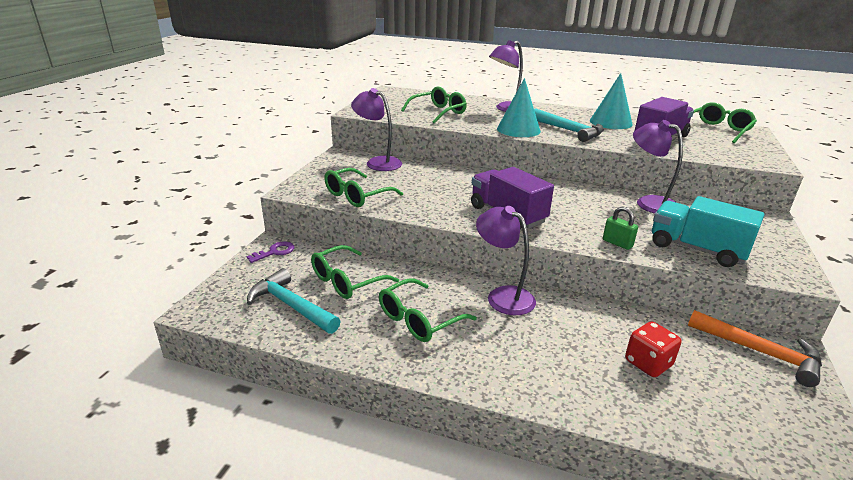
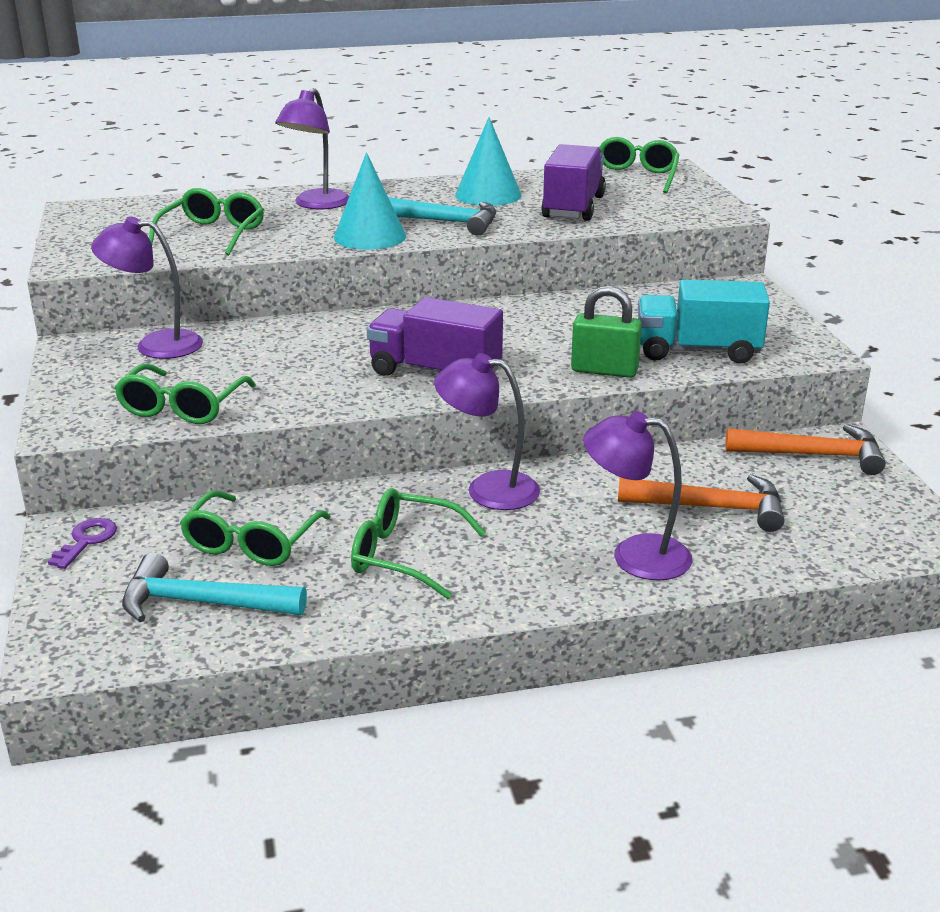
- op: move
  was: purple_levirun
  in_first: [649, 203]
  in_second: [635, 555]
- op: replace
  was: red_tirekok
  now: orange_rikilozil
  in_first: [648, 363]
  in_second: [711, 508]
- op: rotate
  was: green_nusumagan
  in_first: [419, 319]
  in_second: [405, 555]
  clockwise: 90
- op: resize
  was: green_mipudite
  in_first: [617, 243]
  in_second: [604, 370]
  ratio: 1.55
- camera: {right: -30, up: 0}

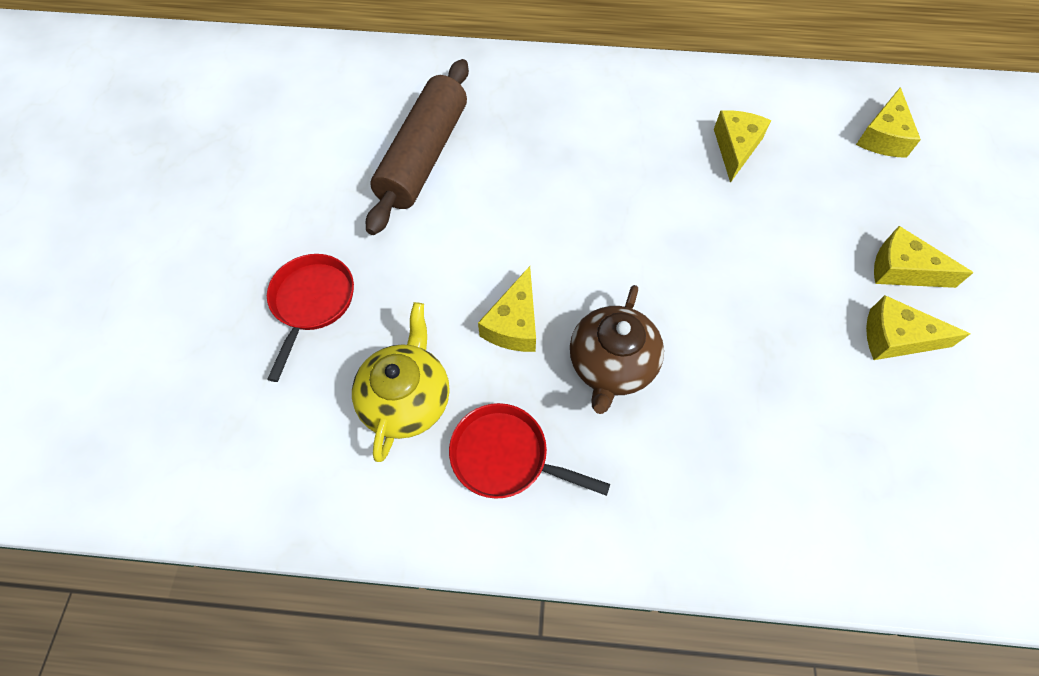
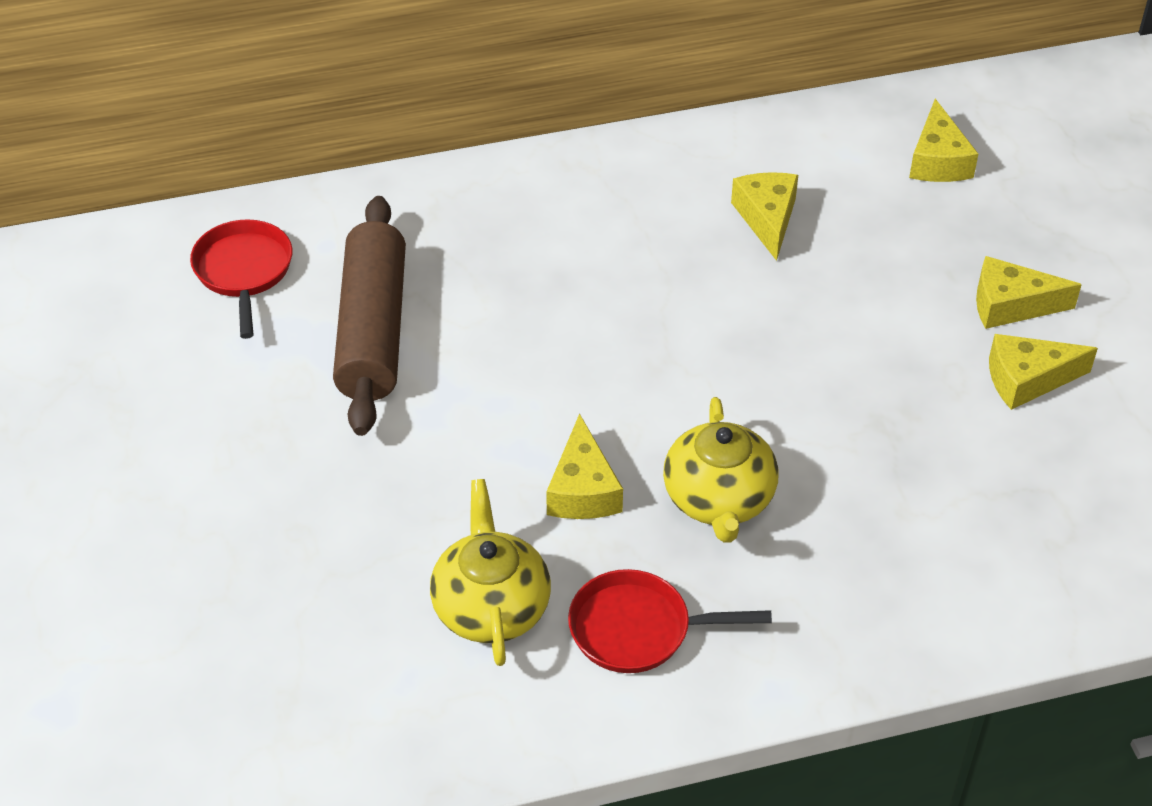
- op: move
  was: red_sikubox
  in_first: [312, 303]
  in_second: [244, 272]
- op: recolor
  was: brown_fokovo
  now: yellow_fokovo
  in_first: [611, 365]
  in_second: [719, 500]
- camera: {right: -20, up: -15}

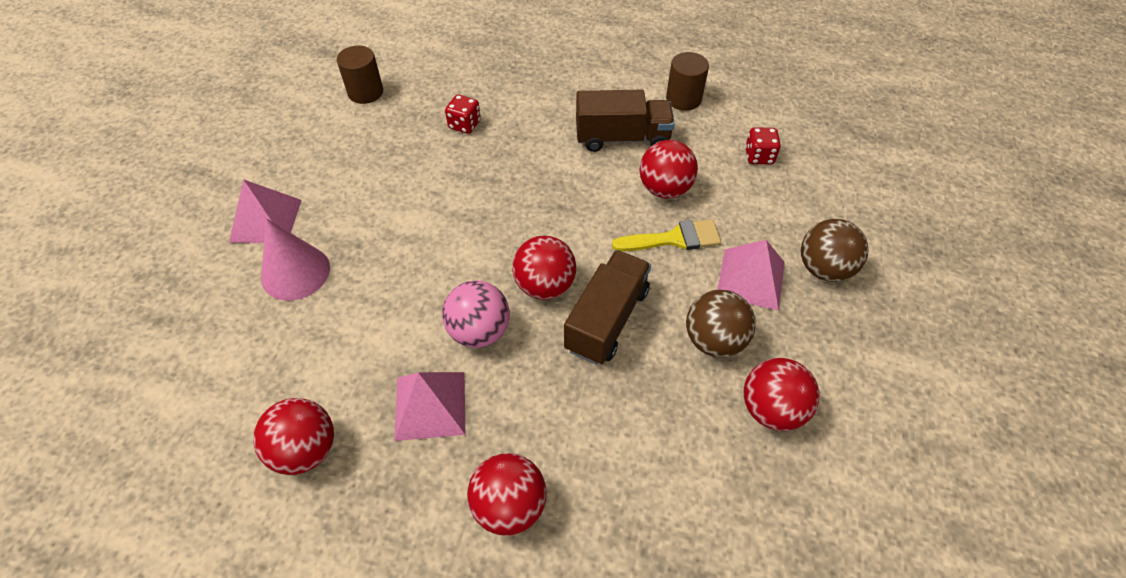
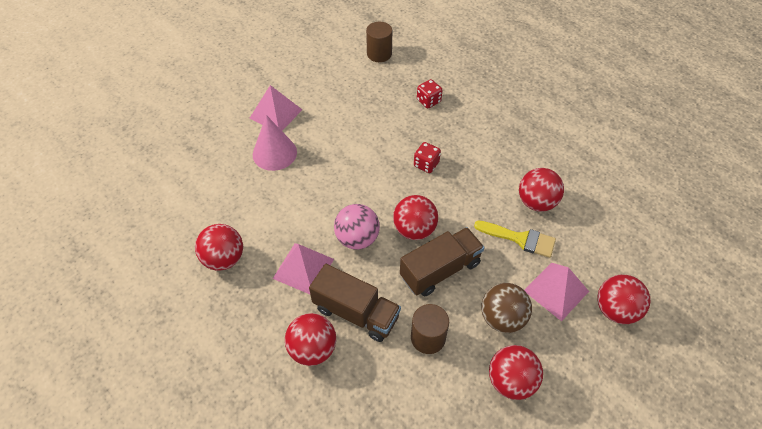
- op: move
  was: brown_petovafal
  in_first: [622, 138]
  in_second: [356, 312]
- op: move
  was: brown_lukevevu
  in_first: [683, 99]
  in_second: [428, 338]
- op: move
  was: red_tirekok
  in_first: [759, 156]
  in_second: [426, 164]
- op: recolor
  was: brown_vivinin
  now: red_vivinin
  in_first: [824, 269]
  in_second: [615, 310]
- camera: {right: 30, up: 0}

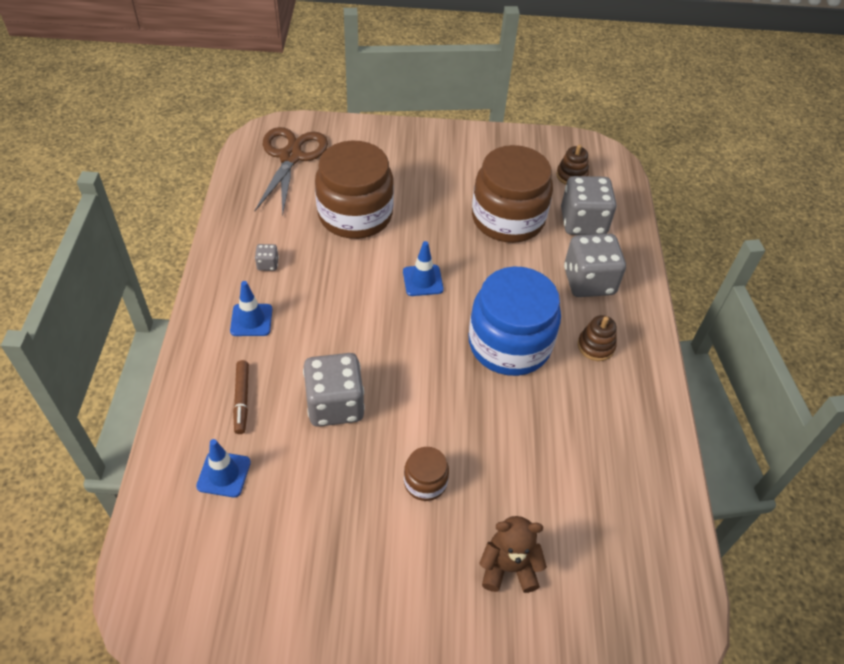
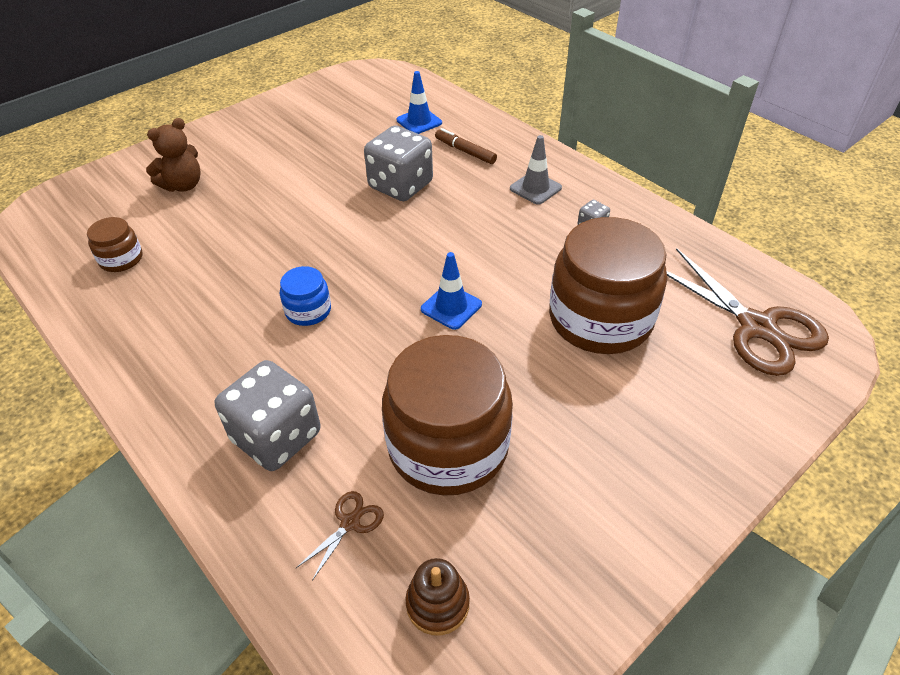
- op: delete
  was: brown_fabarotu
  in_first: [596, 346]
- op: move
  was: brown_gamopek
  in_first: [425, 482]
  in_second: [121, 259]
- op: replace
  was: grey_tirekok
  now: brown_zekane
  in_first: [583, 222]
  in_second: [350, 523]
- op: recolor
  was: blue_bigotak
  now: grey_bigotak
  in_first: [251, 320]
  in_second: [535, 188]
- op: resize
  was: blue_gamopek
  in_first: [509, 344]
  in_second: [308, 310]
  ratio: 0.46
- camera: {right: 140, up: -5}

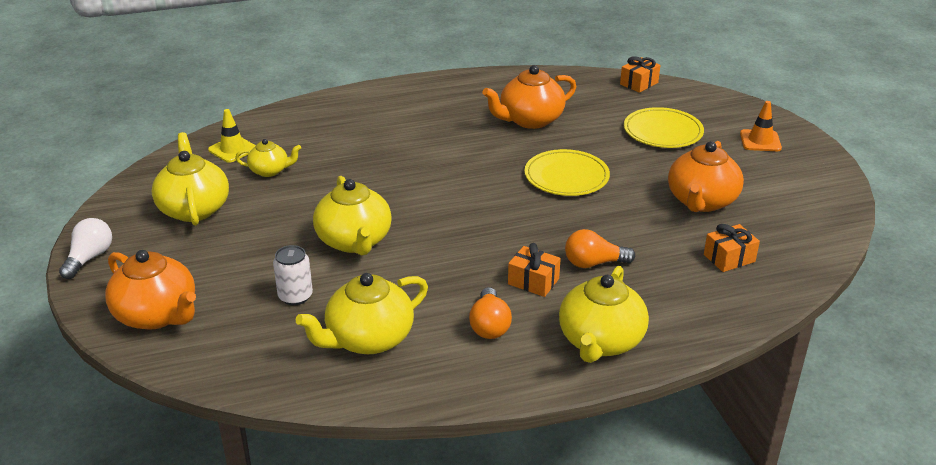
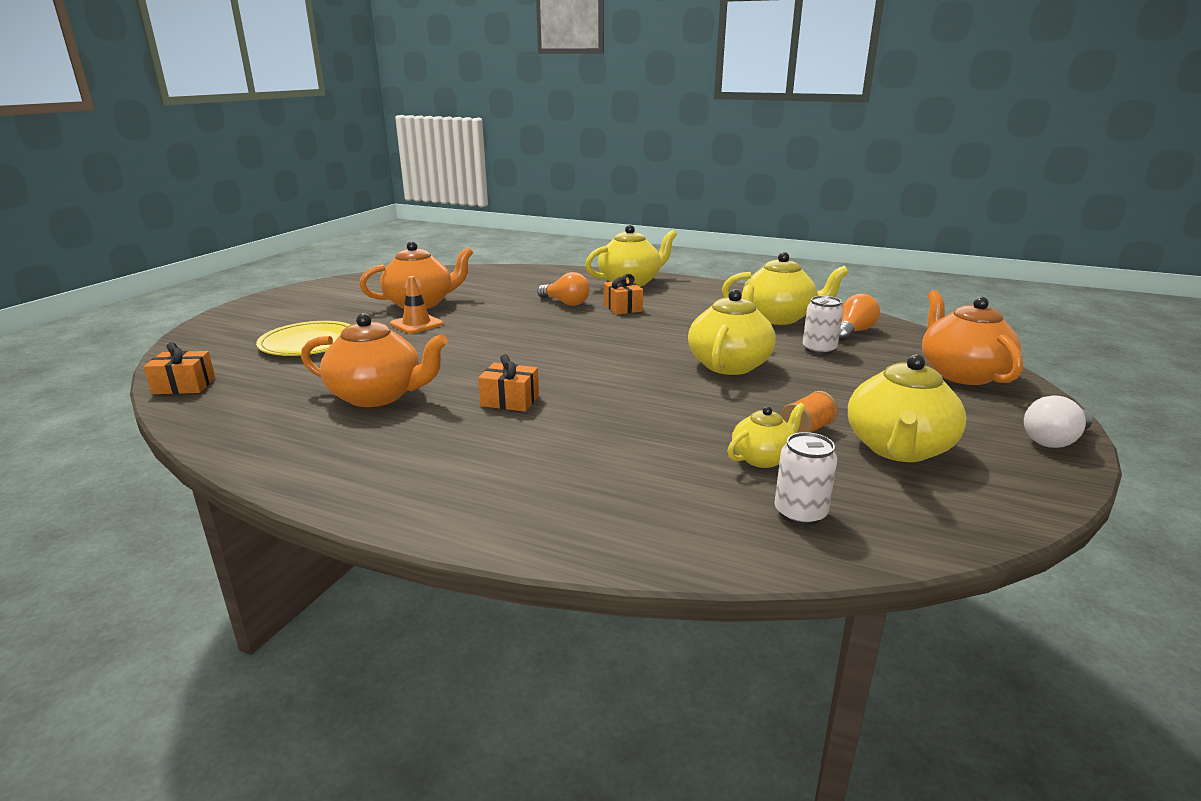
- op: delete
  was: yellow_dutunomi
  in_first: [566, 176]
- op: insert
  now: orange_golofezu
  in_second: [806, 429]
- op: move
  was: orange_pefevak
  in_first: [489, 325]
  in_second: [853, 332]
- op: move
  was: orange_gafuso
  in_first: [729, 258]
  in_second: [510, 400]
- op: move
  was: orange_bigotak
  in_first: [760, 141]
  in_second: [416, 324]
- op: replace
  was: yellow_bigotak
  now: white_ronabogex
  in_first: [232, 149]
  in_second: [800, 513]
- op: rotate
  was: yellow_fokovo
  in_first: [270, 171]
  in_second: [763, 458]
  clockwise: 105
- camera: {right: -140, up: -10}

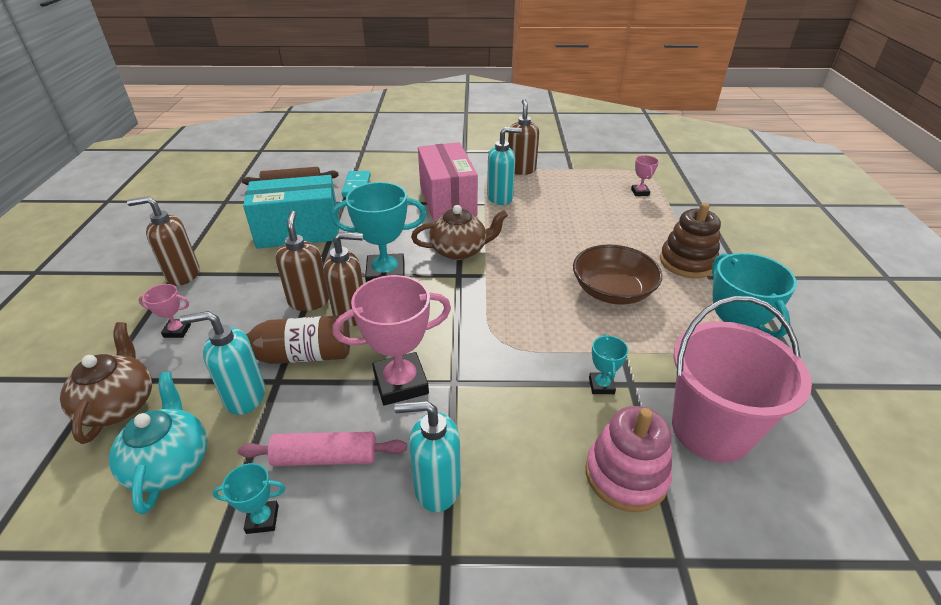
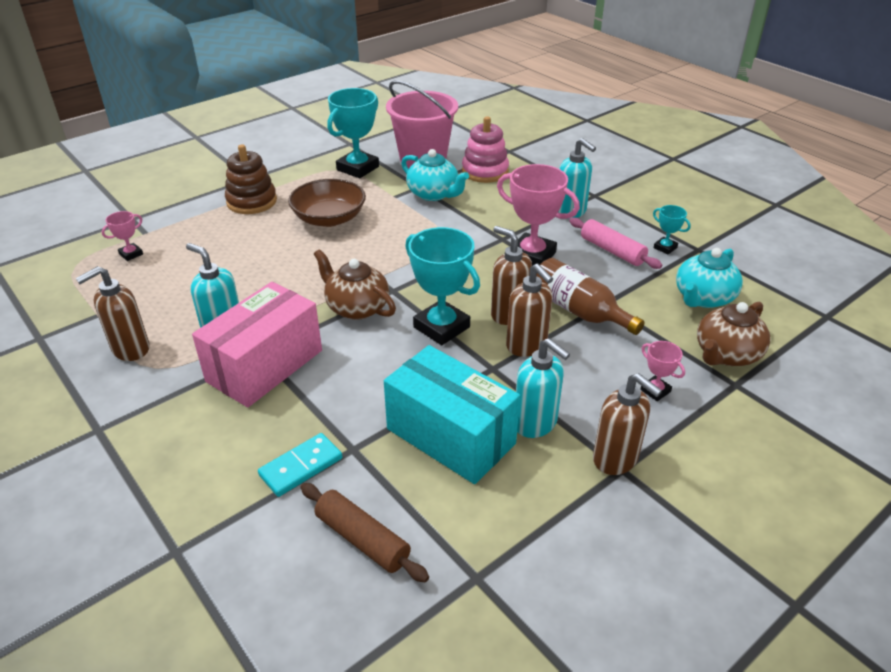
- op: move
  was: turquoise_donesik
  in_first: [244, 397]
  in_second: [535, 423]
- op: replace
  was: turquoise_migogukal
  now: turquoise_fokovo
  in_first: [601, 386]
  in_second: [434, 194]
- op: rotate
  was: brown_donesik
  in_first: [309, 301]
  in_second: [527, 346]
  clockwise: -75
- camera: {right: -130, up: 0}

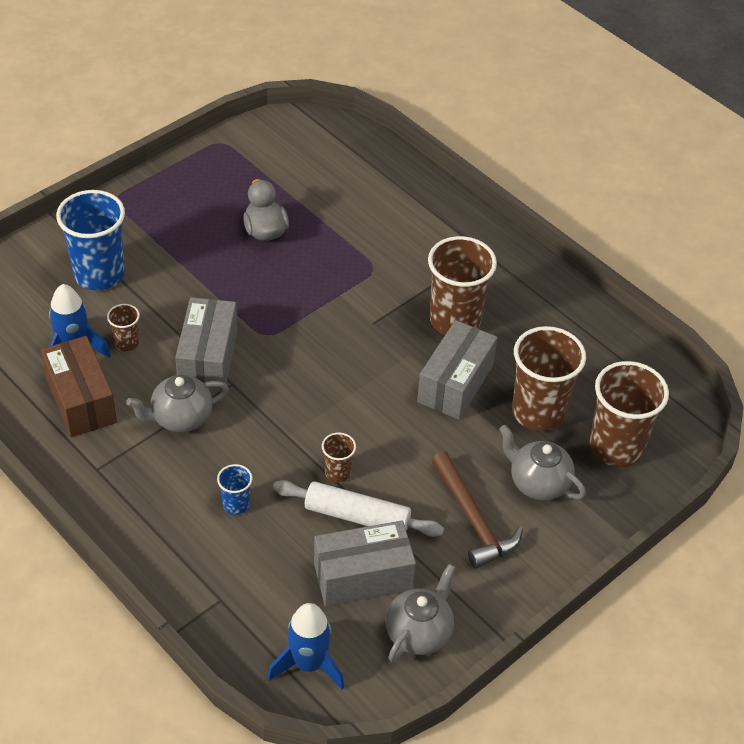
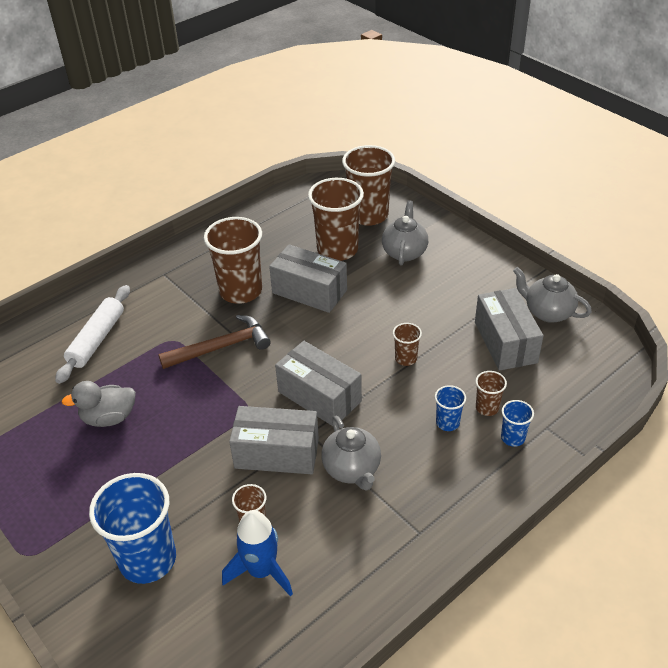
- op: delete
  was: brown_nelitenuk
  in_first: [81, 400]
- op: delete
  was: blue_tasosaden
  in_first: [308, 664]
- op: insert
  now: grey_nelitenuk
  in_second: [319, 396]
- op: insert
  now: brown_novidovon
  in_second: [487, 408]
- op: insert
  now: blue_novidovon
  in_second: [513, 437]
- op: move
  was: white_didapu
  in_first: [357, 516]
  in_second: [97, 339]
- op: move
  was: brown_rikilozil
  in_first: [473, 519]
  in_second: [221, 347]
- op: rotate
  was: grey_fokovo
  in_first: [538, 483]
  in_second: [404, 252]
  clockwise: 150
- camera: {right: -85, up: -5}

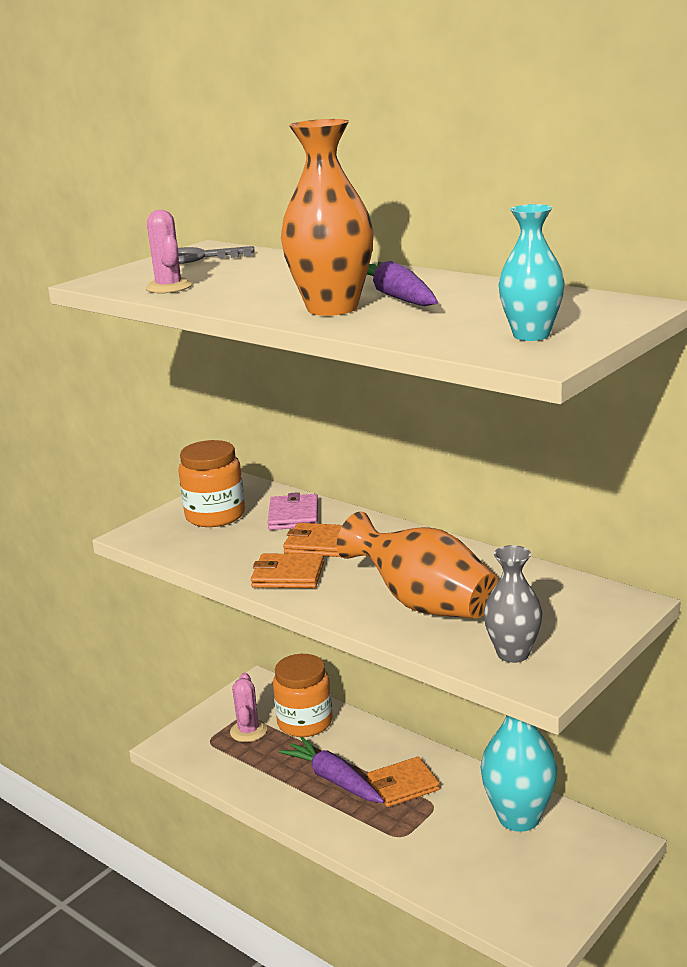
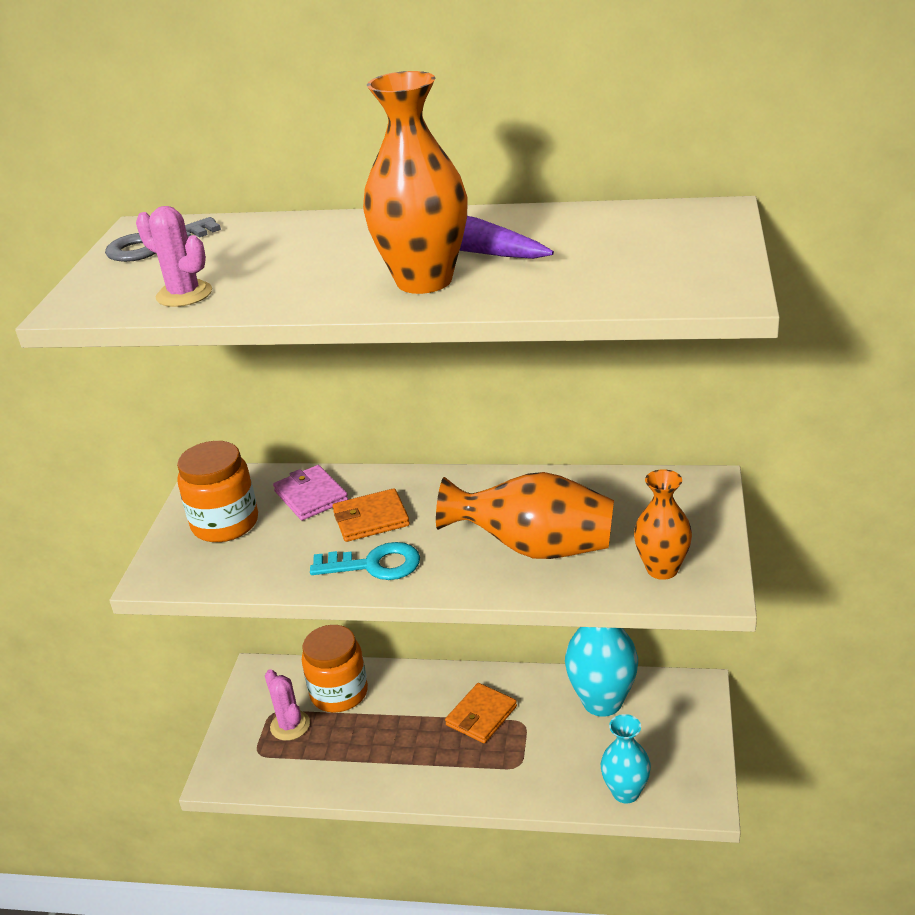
- op: delete
  was: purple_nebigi
  in_first: [334, 780]
- op: move
  was: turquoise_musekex
  in_first: [531, 335]
  in_second: [625, 792]
- op: replace
  was: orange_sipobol
  now: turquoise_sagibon
  in_first: [288, 575]
  in_second: [374, 565]
- op: recolor
  was: grey_musekex
  now: orange_musekex
  in_first: [513, 654]
  in_second: [662, 569]
- camera: {right: -30, up: 10}

